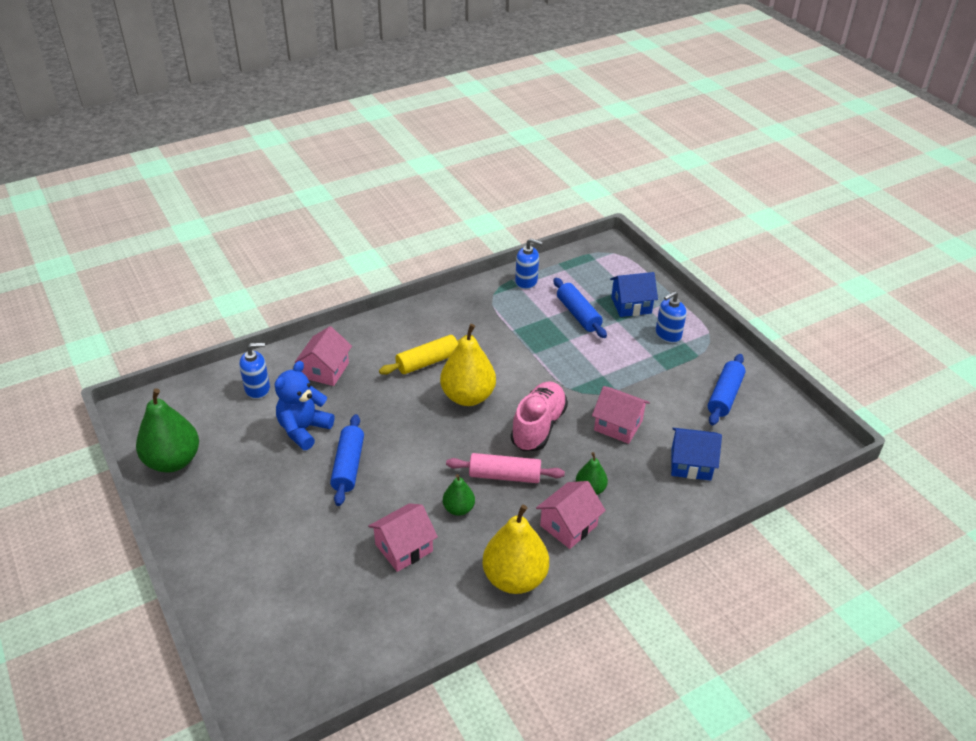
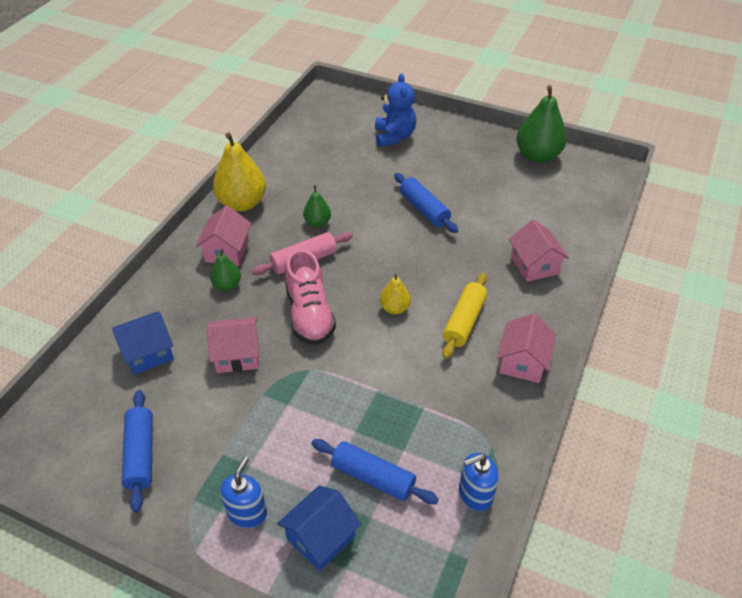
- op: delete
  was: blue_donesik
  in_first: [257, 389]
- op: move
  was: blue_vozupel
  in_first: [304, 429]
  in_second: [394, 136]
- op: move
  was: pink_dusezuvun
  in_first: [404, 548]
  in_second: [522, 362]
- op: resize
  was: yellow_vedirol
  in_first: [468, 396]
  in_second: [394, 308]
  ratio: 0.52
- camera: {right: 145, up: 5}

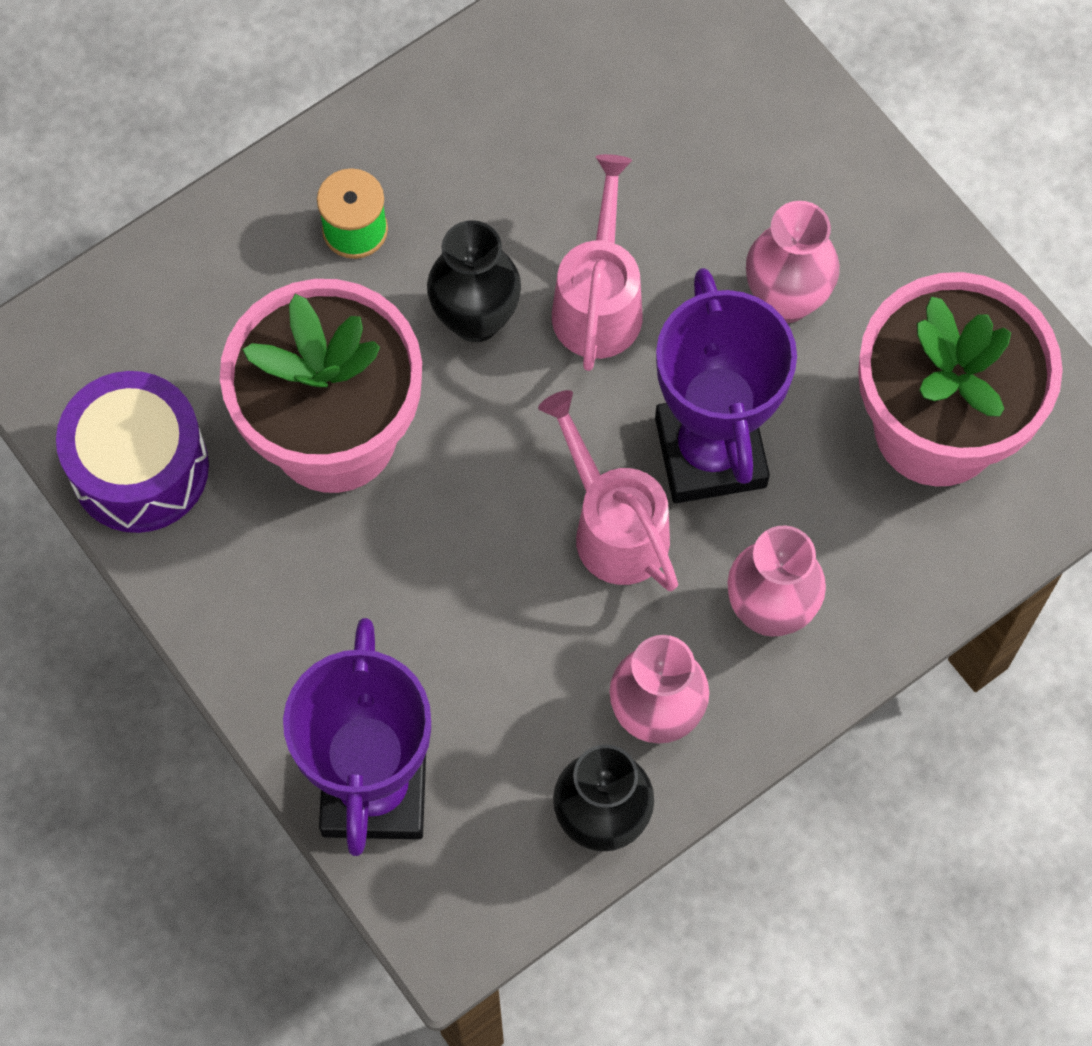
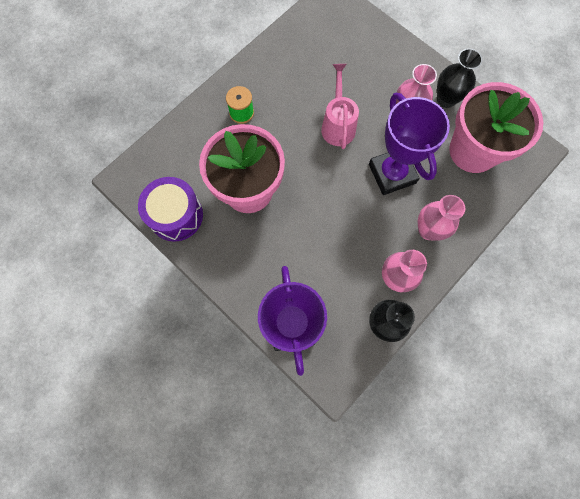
- op: delete
  was: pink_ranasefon
  in_first: [613, 526]
- op: move
  was: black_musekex
  in_first: [476, 319]
  in_second: [446, 99]
- camera: {right: -10, up: 5}

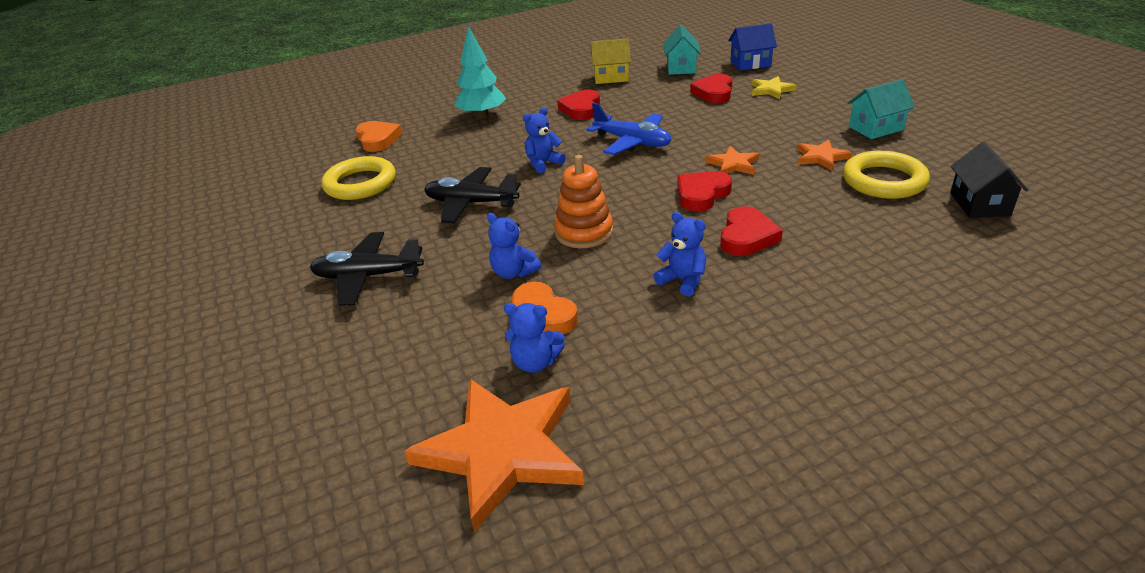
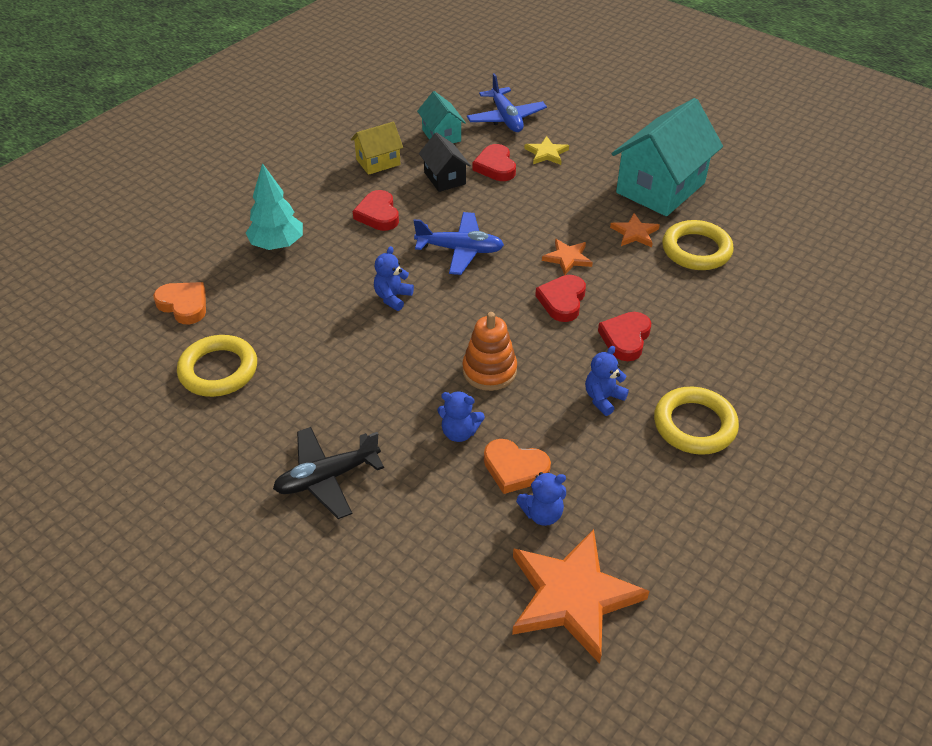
- op: delete
  was: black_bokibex
  in_first: [471, 203]
- op: insert
  now: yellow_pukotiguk
  in_second: [694, 425]
- op: move
  was: black_dusezuvun
  in_first: [979, 204]
  in_second: [444, 178]
- op: replace
  was: blue_dusezuvun
  now: blue_bokibex
  in_first: [750, 63]
  in_second: [506, 118]
- op: rotate
  was: blue_vozupel
  in_first: [683, 280]
  in_second: [603, 398]
  clockwise: -60
- op: rotate
  was: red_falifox
  in_first: [747, 236]
  in_second: [625, 338]
  clockwise: -150
- op: resize
  was: turquoise_dusezuvun
  in_first: [875, 128]
  in_second: [660, 188]
  ratio: 1.97
- camera: {right: -30, up: 10}

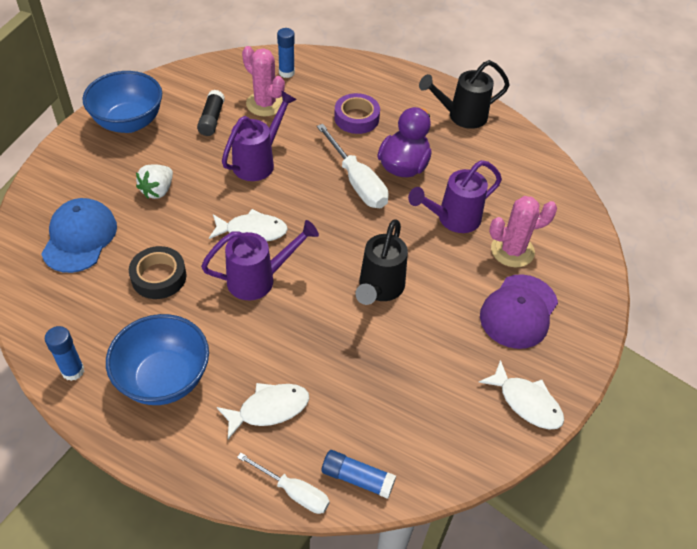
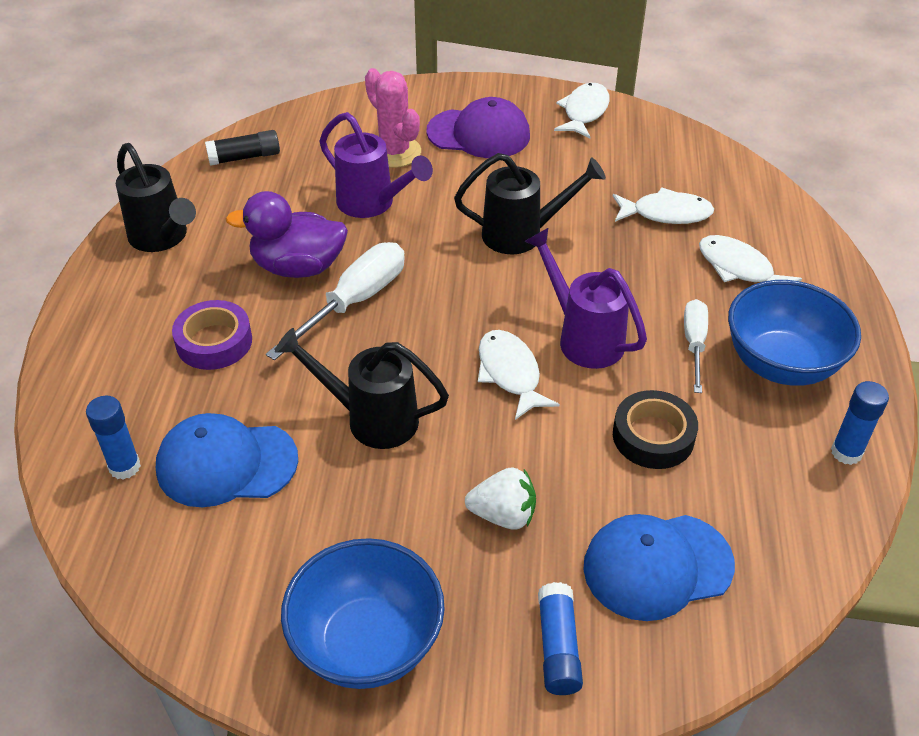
- op: insert
  now: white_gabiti
  in_second: [666, 213]
- op: move
  was: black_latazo
  in_first: [211, 119]
  in_second: [245, 157]
- op: move
  was: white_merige
  in_first: [293, 491]
  in_second: [694, 344]
- op: move
  was: blue_latazo
  in_first: [357, 478]
  in_second: [558, 647]
- op: replace
  was: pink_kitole
  now: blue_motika
  in_first: [265, 104]
  in_second: [226, 463]
- op: recolor
  was: purple_ranasefon
  now: black_ranasefon
  in_first: [259, 161]
  in_second: [370, 418]
- camera: {right: -110, up: -5}

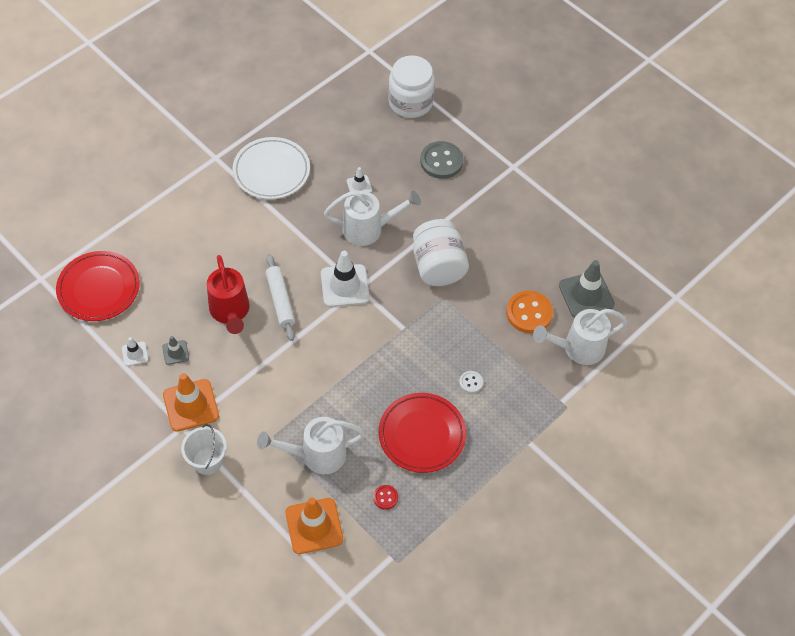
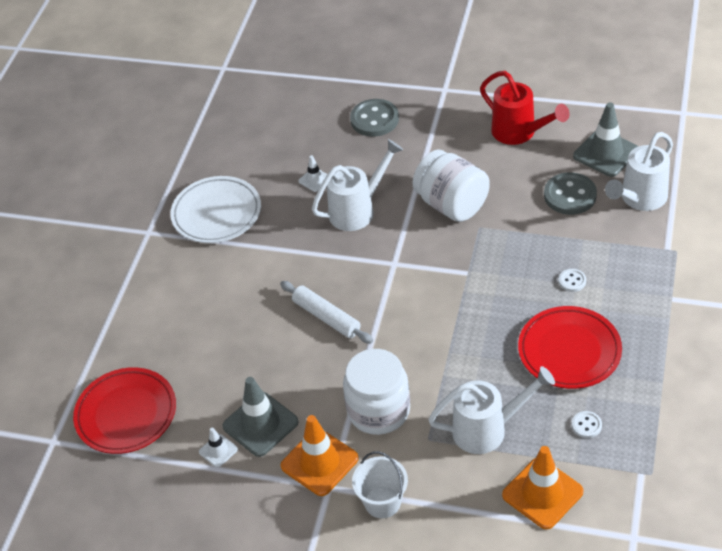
- op: delete
  was: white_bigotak
  in_first: [345, 286]
- op: move
  was: red_ranasefon
  in_first: [230, 312]
  in_second: [519, 133]
- op: move
  was: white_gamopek
  in_first: [410, 102]
  in_second: [378, 410]
- op: recolor
  was: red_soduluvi
  now: white_soduluvi
  in_first: [385, 497]
  in_second: [586, 425]
- op: recolor
  was: orange_soduluvi
  now: grey_soduluvi
  in_first: [529, 313]
  in_second: [570, 195]
- op: rotate
  was: white_ranasefon
  in_first: [317, 455]
  in_second: [487, 429]
  clockwise: -150
- op: resize
  was: grey_bigotak
  in_first: [175, 352]
  in_second: [260, 424]
  ratio: 1.97
- camera: {right: -25, up: -10}

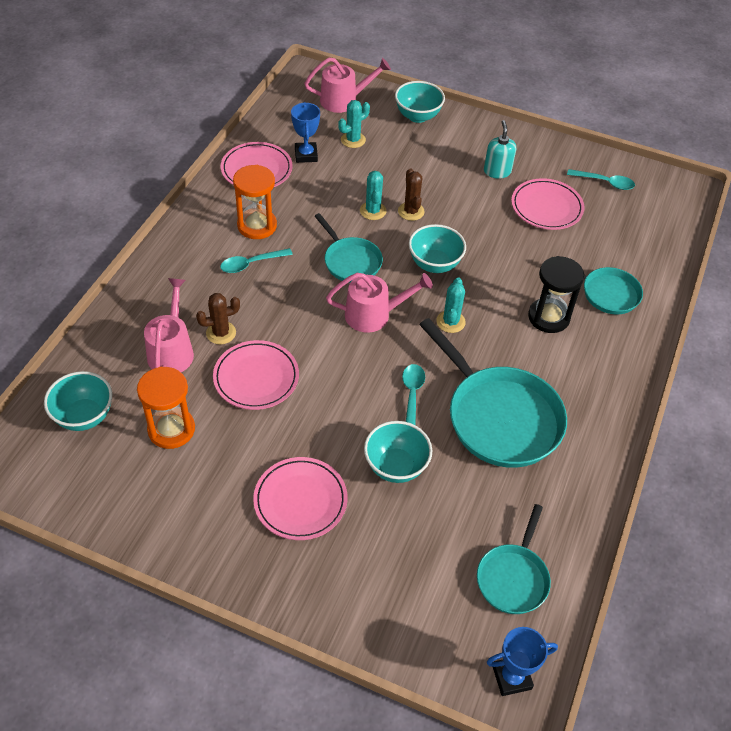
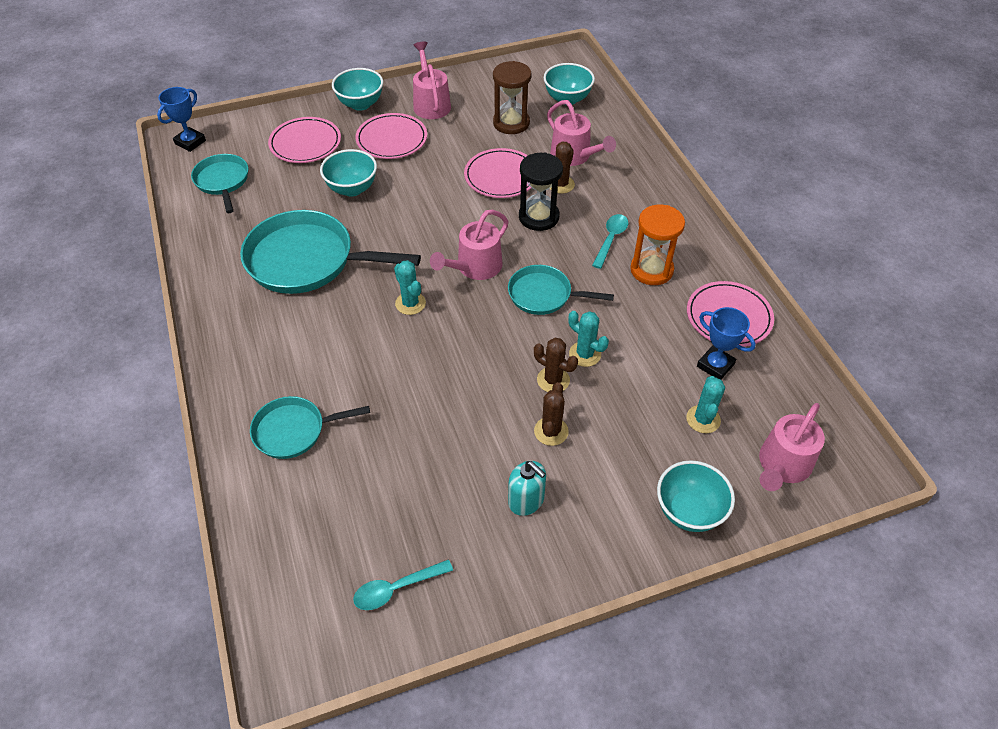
- op: delete
  was: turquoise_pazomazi
  in_first: [412, 396]
- op: insert
  now: pink_ranasefon
  in_second: [431, 103]
- op: insert
  now: brown_kitole
  in_second: [551, 431]
- op: move
  was: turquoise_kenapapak
  in_first: [434, 264]
  in_second: [360, 104]
- op: move
  was: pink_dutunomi
  in_first: [546, 207]
  in_second: [305, 143]
- op: move
  was: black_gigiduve
  in_first: [548, 317]
  in_second: [538, 217]
- op: recolor
  was: orange_gigiduve
  now: brown_gigiduve
  in_first: [171, 429]
  in_second: [511, 123]
- camera: {right: 140, up: 0}

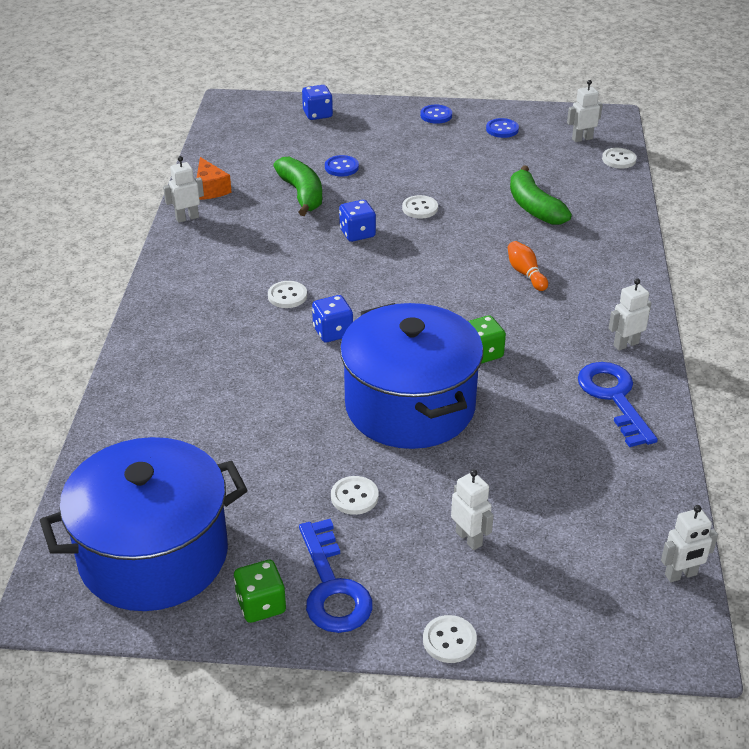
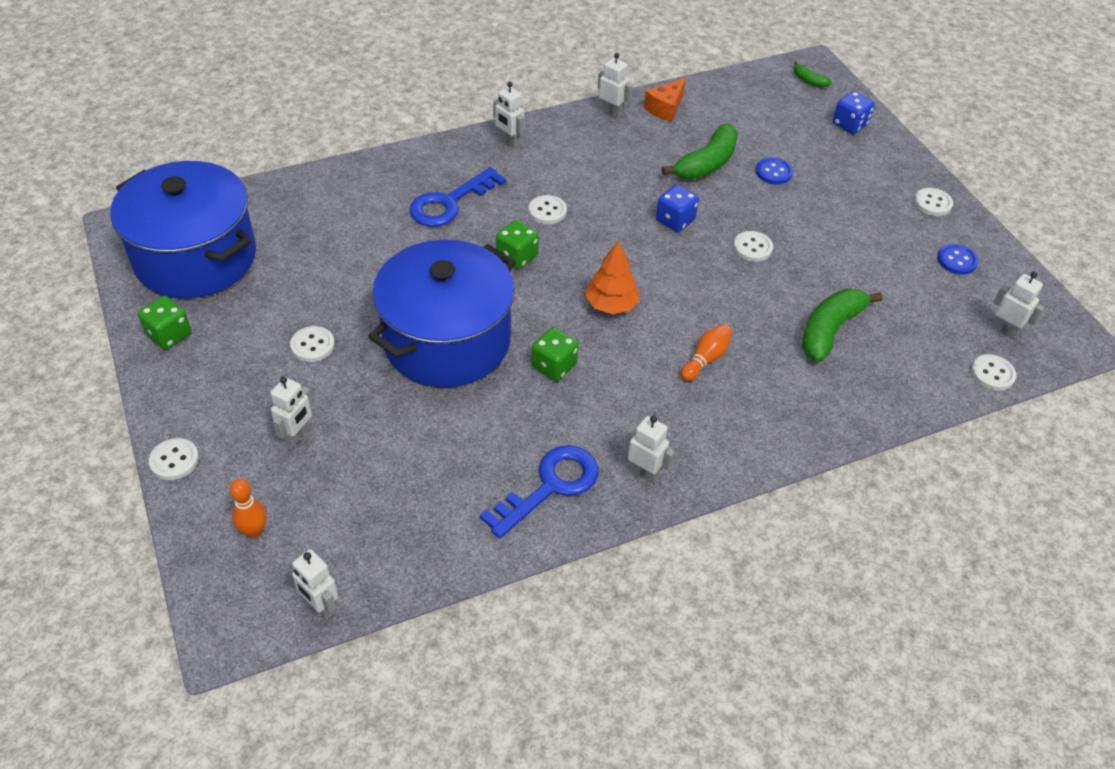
- op: insert
  now: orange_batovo
  in_second: [254, 531]
- op: insert
  now: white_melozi
  in_second: [509, 142]
- op: insert
  now: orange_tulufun
  in_second: [611, 305]
- op: insert
  now: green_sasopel
  in_second: [809, 80]
- op: move
  was: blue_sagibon
  in_first: [332, 587]
  in_second: [450, 202]
- op: recolor
  was: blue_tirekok
  now: green_tirekok
  in_first: [333, 332]
  in_second: [517, 257]
- op: recolor
  was: blue_soduluvi
  now: white_soduluvi
  in_first: [436, 115]
  in_second: [932, 203]
- camera: {right: 60, up: 10}

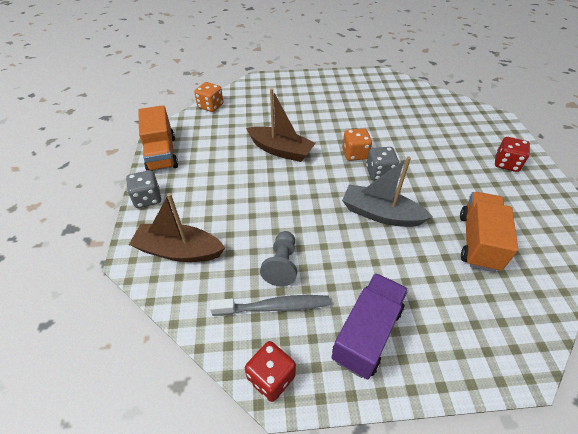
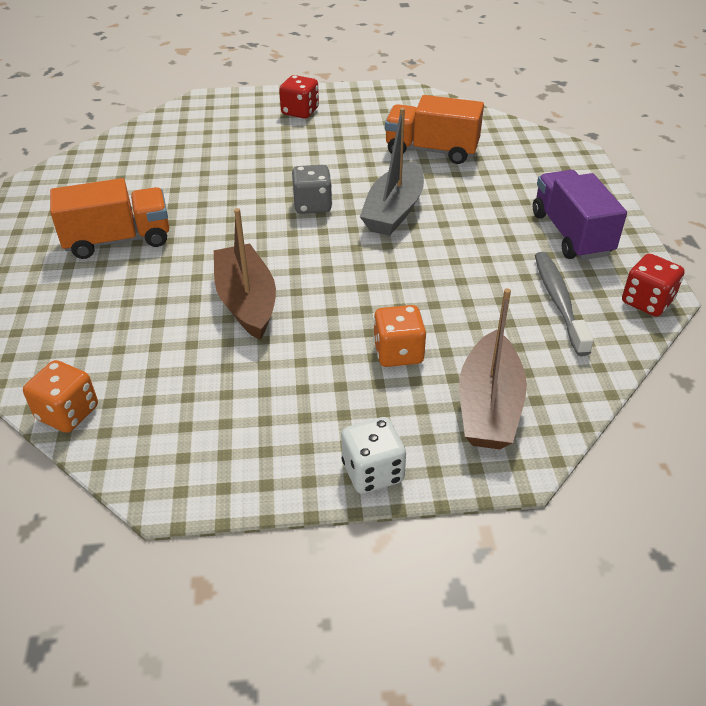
- op: delete
  was: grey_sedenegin
  in_first: [282, 264]
- op: move
  was: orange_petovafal
  in_first: [162, 154]
  in_second: [118, 240]
- op: move
  was: orange_tirekok
  in_first: [355, 154]
  in_second: [398, 353]
- op: recolor
  was: grey_tirekok
  now: white_tirekok
  in_first: [147, 198]
  in_second: [372, 472]
- op: rotate
  was: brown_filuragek
  in_first: [280, 150]
  in_second: [247, 302]
  clockwise: -45
- op: rotate
  was: purple_petovafal
  in_first: [367, 333]
  in_second: [571, 234]
  clockwise: 45
- camera: {right: -90, up: -5}

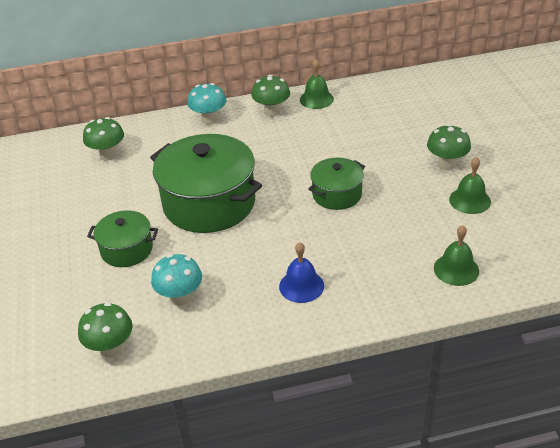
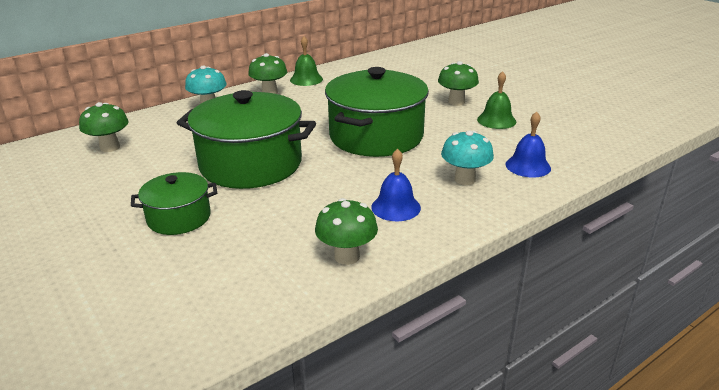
- op: move
  was: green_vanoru
  in_first: [111, 348]
  in_second: [347, 256]
- op: move
  was: turquoise_vanoru
  in_first: [180, 298]
  in_second: [464, 179]
- op: recolor
  was: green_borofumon
  now: blue_borofumon
  in_first: [456, 269]
  in_second: [528, 166]
- op: resize
  was: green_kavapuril
  in_first: [337, 194]
  in_second: [376, 136]
  ratio: 1.88
- camera: {right: -25, up: -10}

